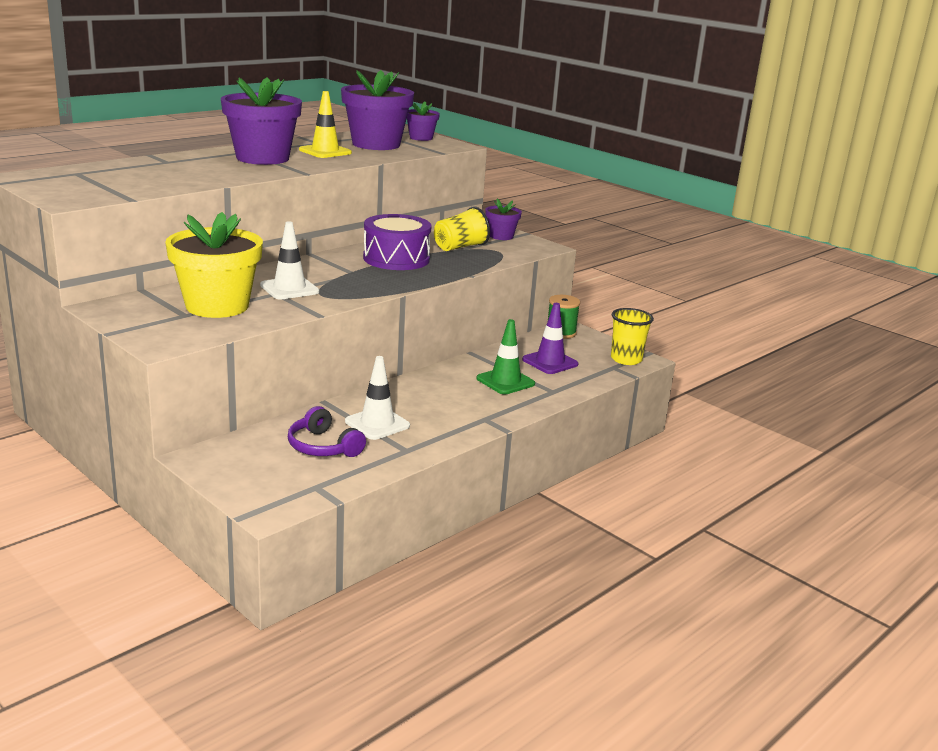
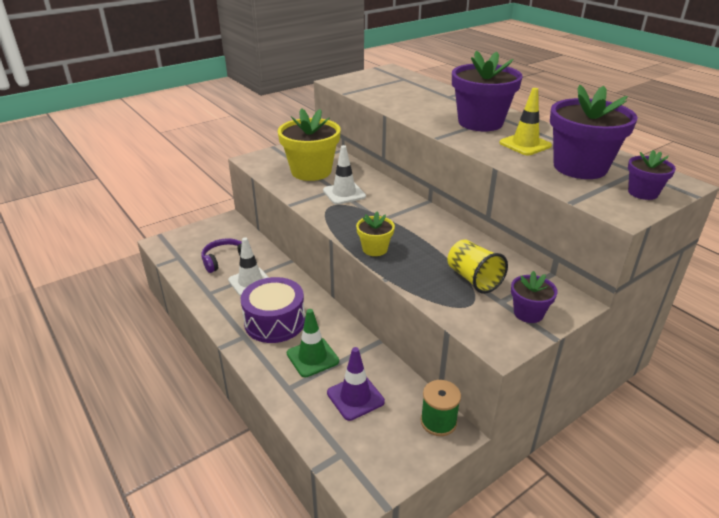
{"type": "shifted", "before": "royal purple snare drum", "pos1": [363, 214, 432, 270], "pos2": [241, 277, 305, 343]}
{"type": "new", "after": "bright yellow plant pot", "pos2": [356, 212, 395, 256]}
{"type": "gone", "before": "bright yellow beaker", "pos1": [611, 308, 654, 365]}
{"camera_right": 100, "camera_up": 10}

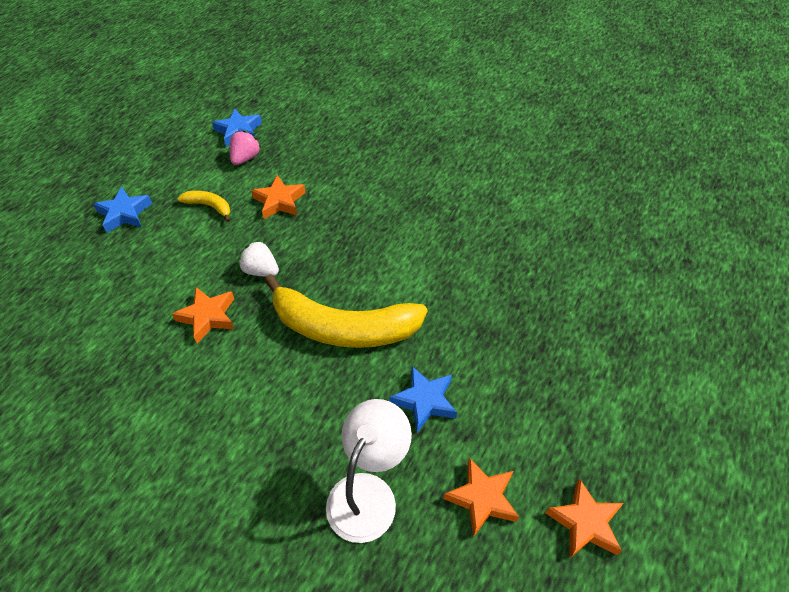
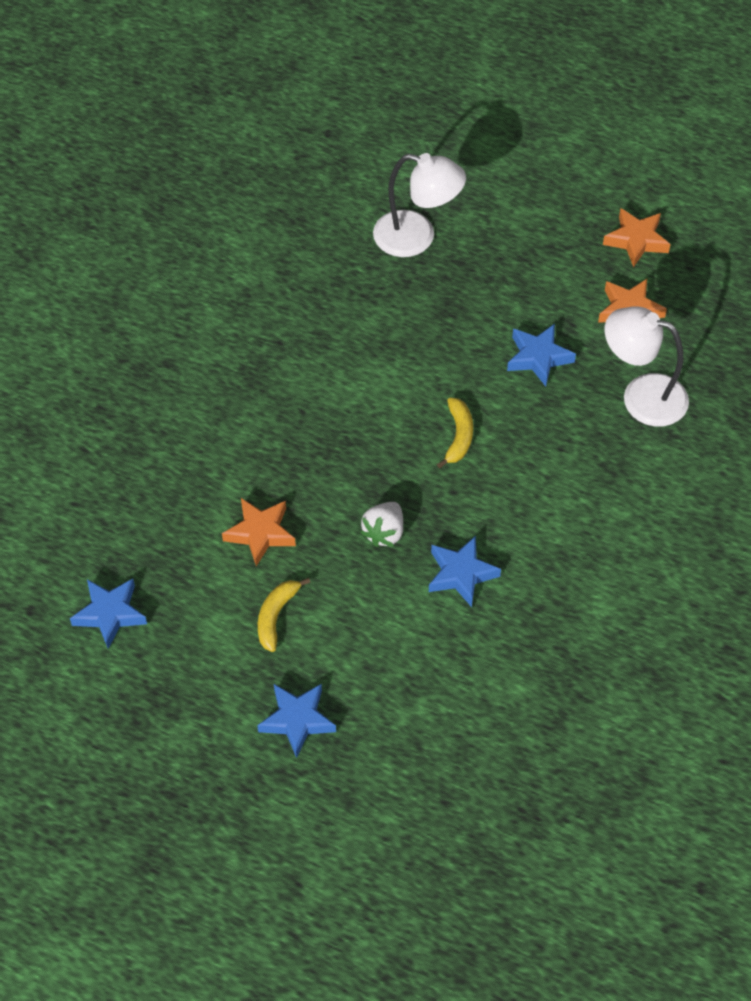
{"type": "new", "after": "white desk lamp", "pos2": [373, 153, 466, 257]}
{"type": "repainted", "before": "bright orange star", "after": "blue star", "pos1": [172, 287, 234, 343], "pos2": [429, 535, 501, 607]}
{"type": "scaled", "before": "bright yellow toy banana", "pos1": [264, 274, 428, 348], "pos2": [437, 398, 473, 468], "scale": 0.44}
{"type": "gone", "before": "rosy berry", "pos1": [230, 130, 261, 165]}
{"camera_right": -95, "camera_up": 5}

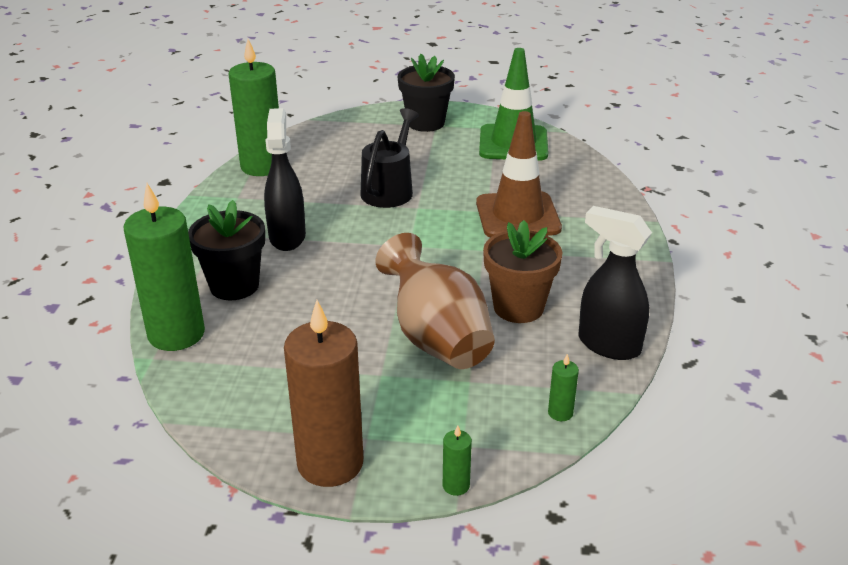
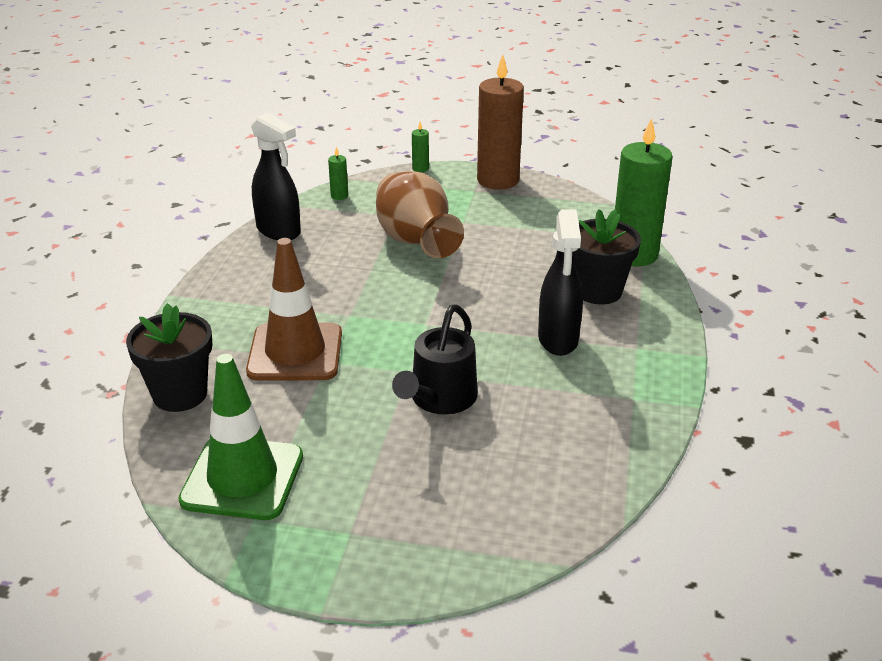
{"type": "shifted", "before": "jet-black plant pot", "pos1": [398, 54, 455, 132], "pos2": [126, 303, 212, 412]}
{"type": "gone", "before": "emerald pillar candle", "pos1": [228, 39, 279, 176]}
{"type": "gone", "before": "dark brown plant pot", "pos1": [483, 220, 562, 323]}
{"camera_right": -175, "camera_up": 0}

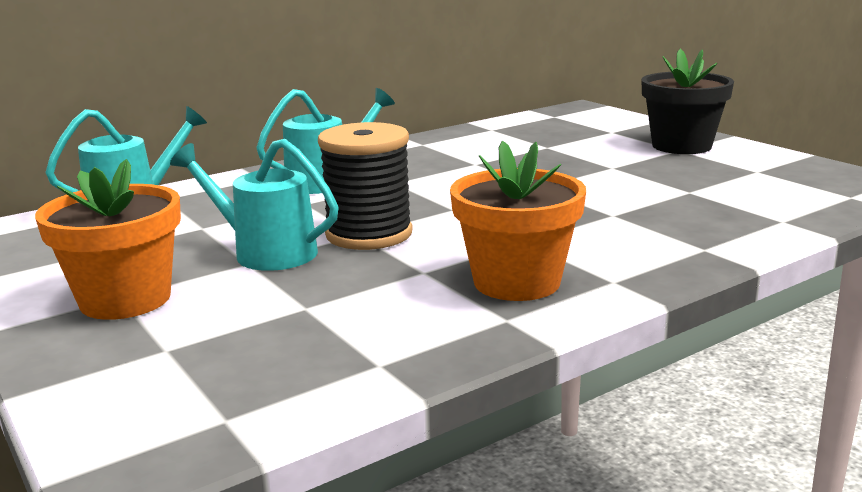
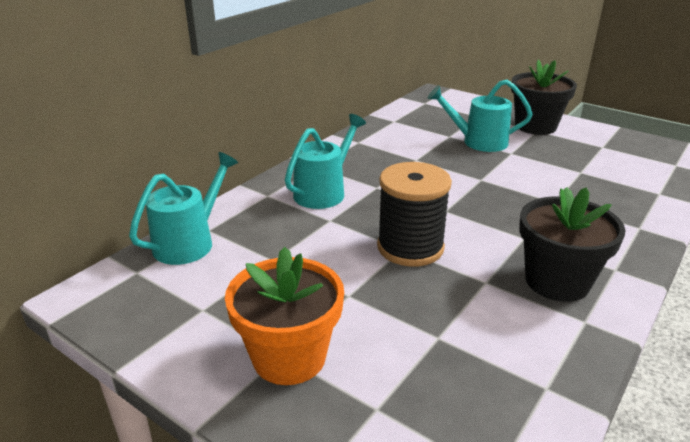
{"type": "shifted", "before": "aqua watering pot", "pos1": [170, 139, 339, 271], "pos2": [428, 80, 533, 152]}
{"type": "repainted", "before": "bright orange plant pot", "after": "jet-black plant pot", "pos1": [450, 141, 586, 301], "pos2": [519, 187, 626, 302]}
{"camera_right": -20, "camera_up": 10}

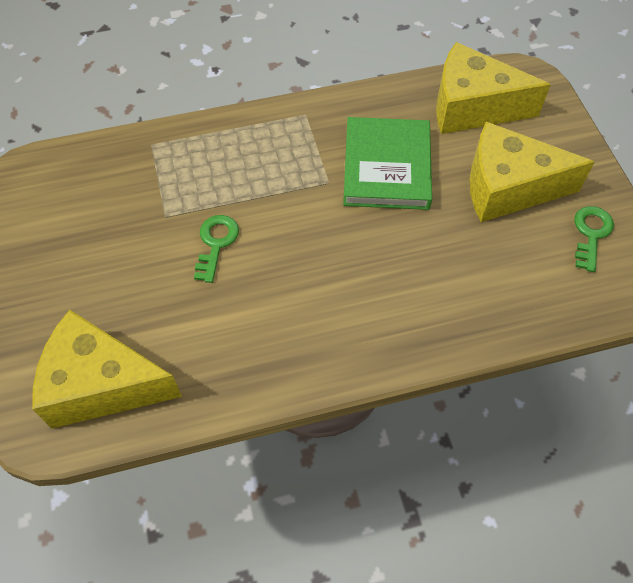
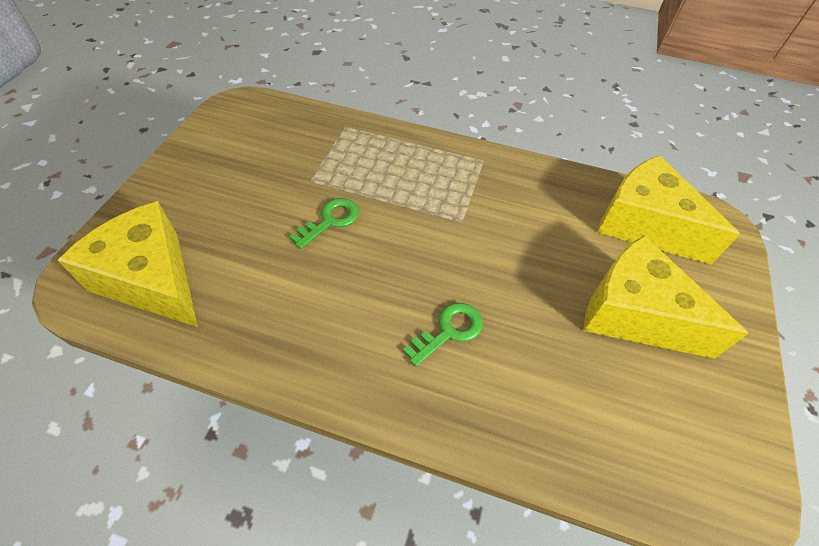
{"type": "shifted", "before": "emerald door key", "pos1": [574, 206, 614, 272], "pos2": [403, 303, 483, 367]}
{"type": "gone", "before": "emerald book", "pos1": [343, 117, 432, 210]}
{"camera_right": 30, "camera_up": -5}

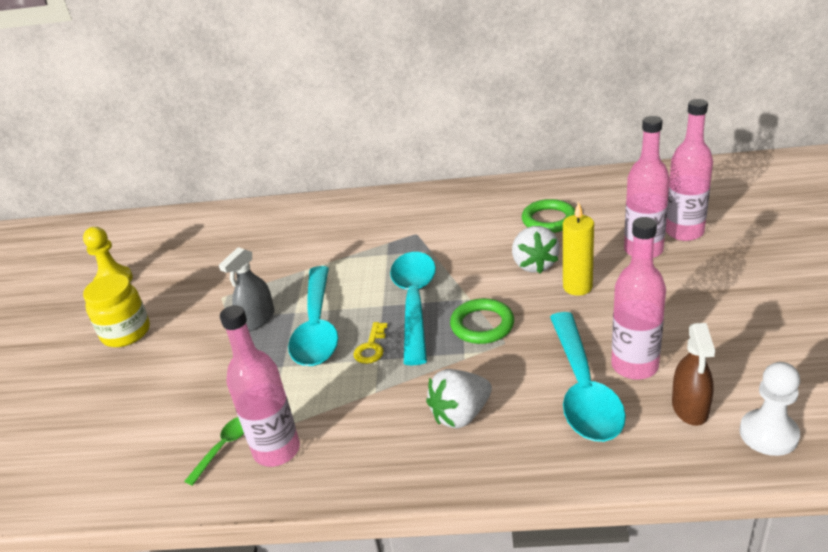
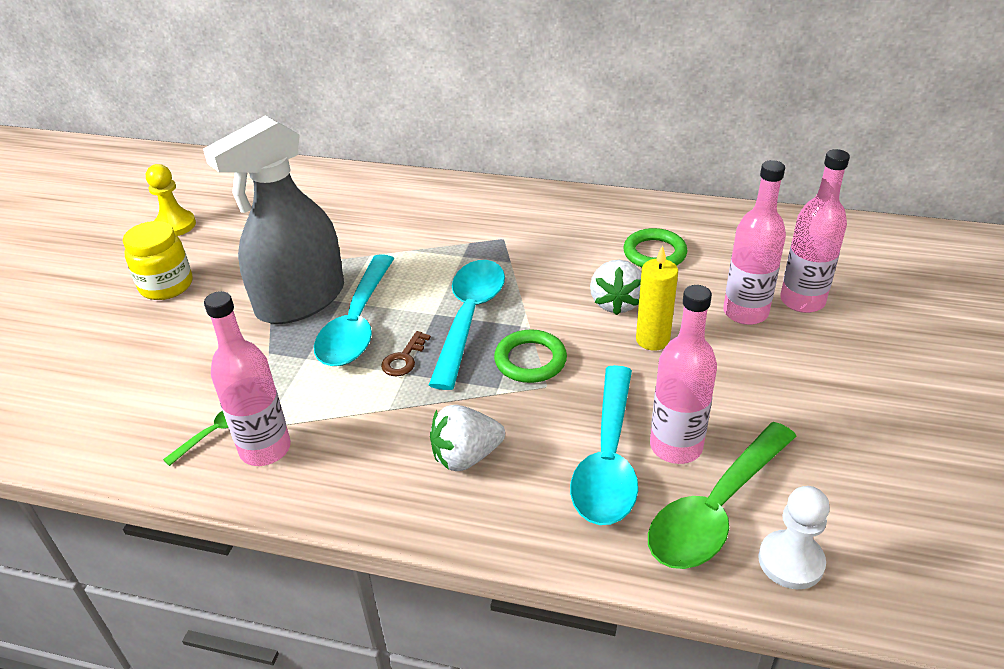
{"type": "scaled", "before": "ash-grey spray cleaner", "pos1": [219, 247, 274, 331], "pos2": [203, 116, 344, 324], "scale": 2.12}
{"type": "repainted", "before": "bright yellow door key", "after": "dark brown door key", "pos1": [353, 322, 388, 364], "pos2": [381, 331, 431, 376]}
{"type": "swapped", "before": "dark brown spray cleaner", "after": "emerald tablespoon", "pos1": [672, 323, 715, 426], "pos2": [648, 422, 796, 569]}
{"camera_right": 10, "camera_up": 5}

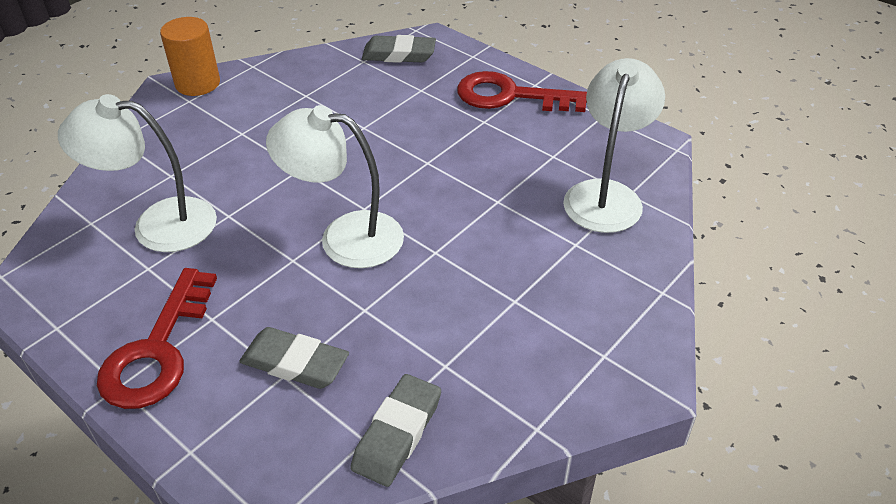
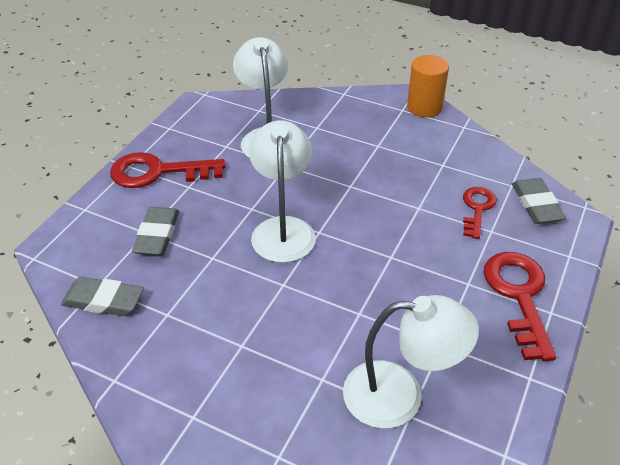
{"type": "new", "after": "scarlet door key", "pos2": [463, 187, 497, 239]}
{"camera_right": 75, "camera_up": 0}

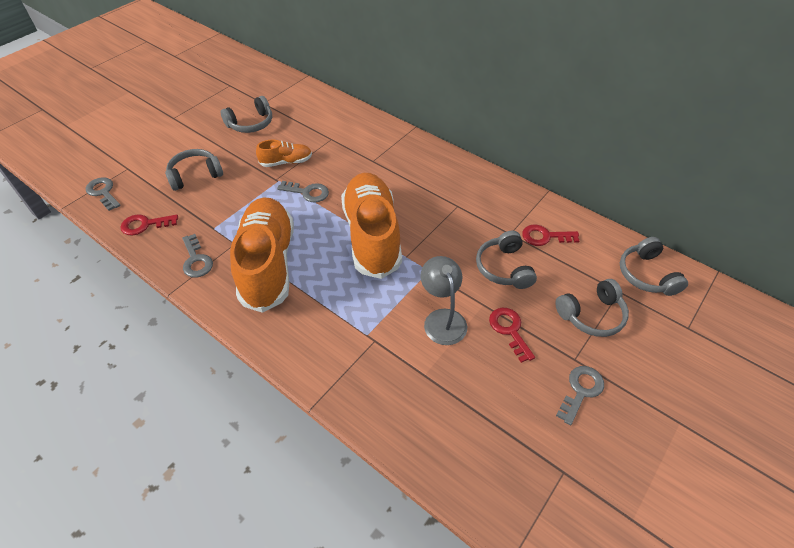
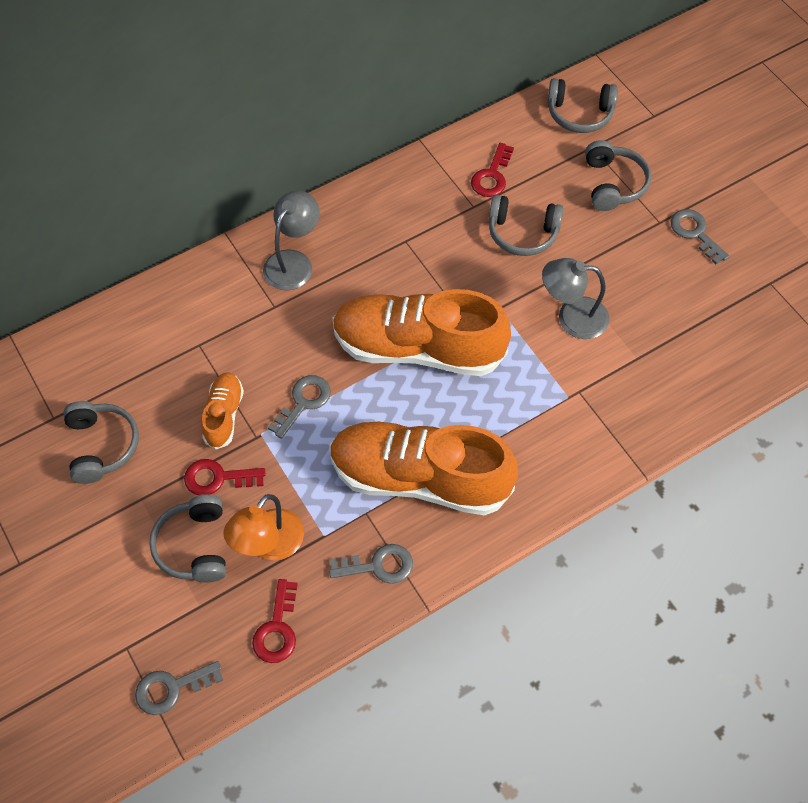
{"type": "shifted", "before": "scarlet door key", "pos1": [489, 308, 535, 363], "pos2": [184, 459, 265, 495]}
{"type": "new", "after": "bright orange desk lamp", "pos2": [223, 494, 304, 560]}
{"type": "new", "after": "ash-grey desk lamp", "pos2": [263, 191, 320, 290]}
{"camera_right": -70, "camera_up": 10}

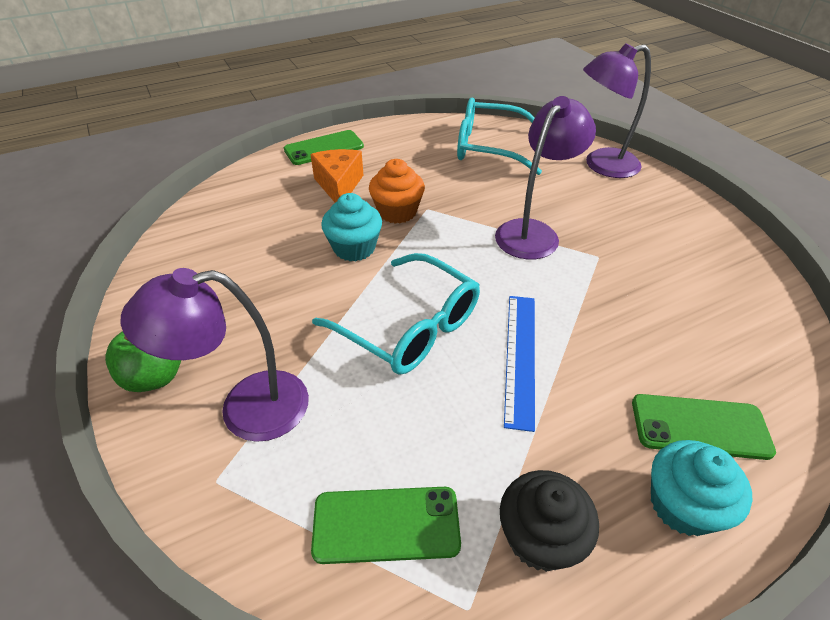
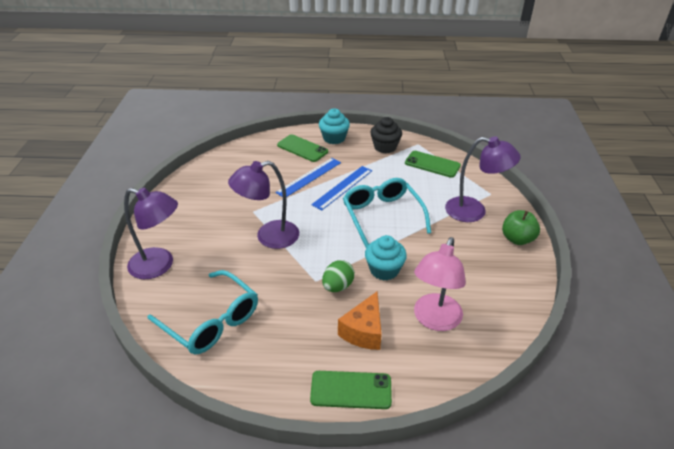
{"type": "new", "after": "blue straightedge", "pos2": [275, 158, 341, 197]}
{"type": "swapped", "before": "bright orange fairy cake", "after": "emerald egg", "pos1": [369, 159, 425, 224], "pos2": [322, 260, 355, 292]}
{"type": "new", "after": "rosy desk lamp", "pos2": [414, 237, 466, 331]}
{"camera_right": -150, "camera_up": -5}

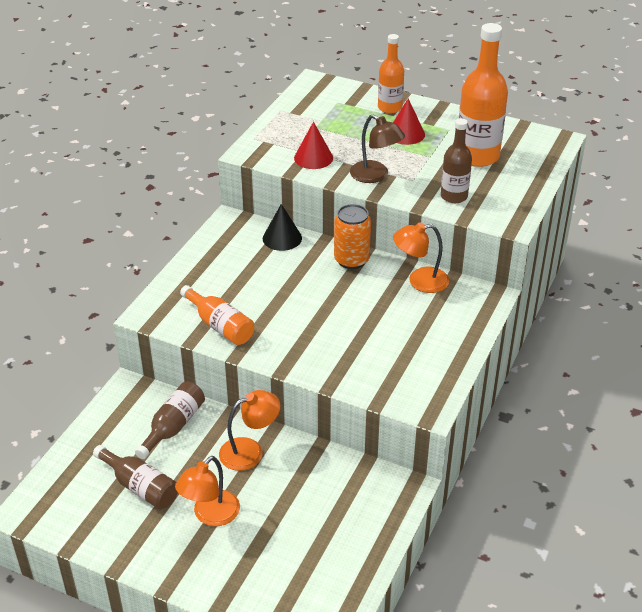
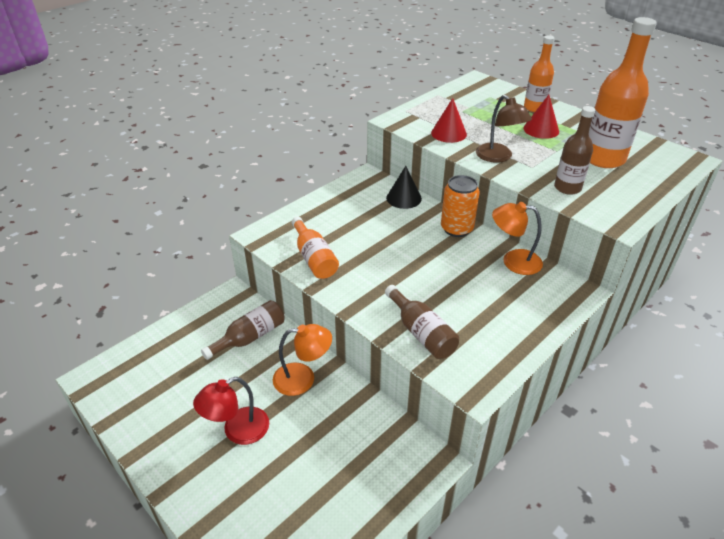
{"type": "repainted", "before": "bright orange desk lamp", "after": "scarlet desk lamp", "pos1": [175, 456, 240, 526], "pos2": [193, 377, 269, 445]}
{"type": "shifted", "before": "dark brown drink bottle", "pos1": [93, 445, 178, 509], "pos2": [385, 285, 459, 359]}
{"camera_right": 20, "camera_up": 0}

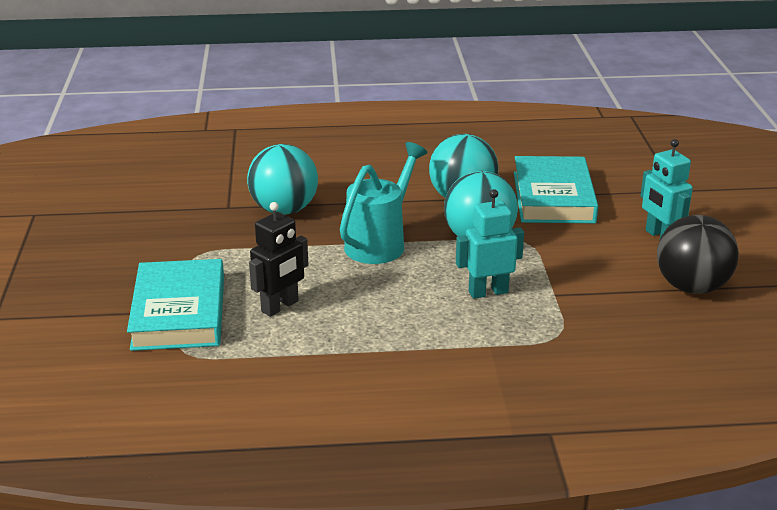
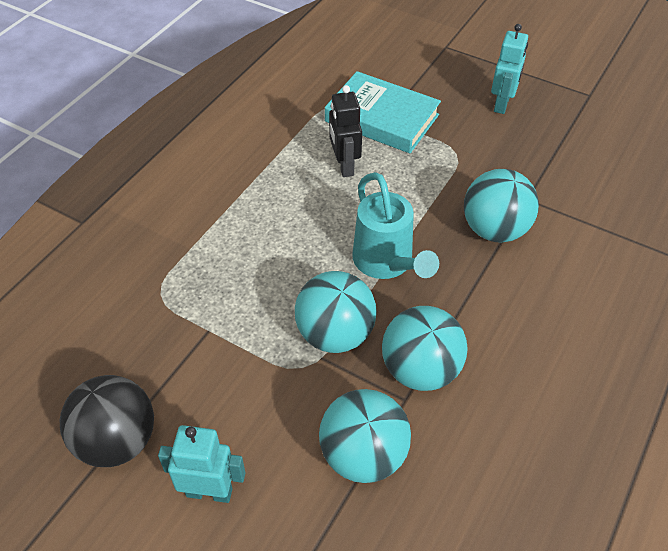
{"type": "swapped", "before": "aqua book", "after": "aqua ball", "pos1": [514, 156, 598, 223], "pos2": [319, 389, 411, 483]}
{"type": "shifted", "before": "aqua robot figure", "pos1": [456, 189, 524, 299], "pos2": [491, 24, 528, 114]}
{"camera_right": 125, "camera_up": 20}

